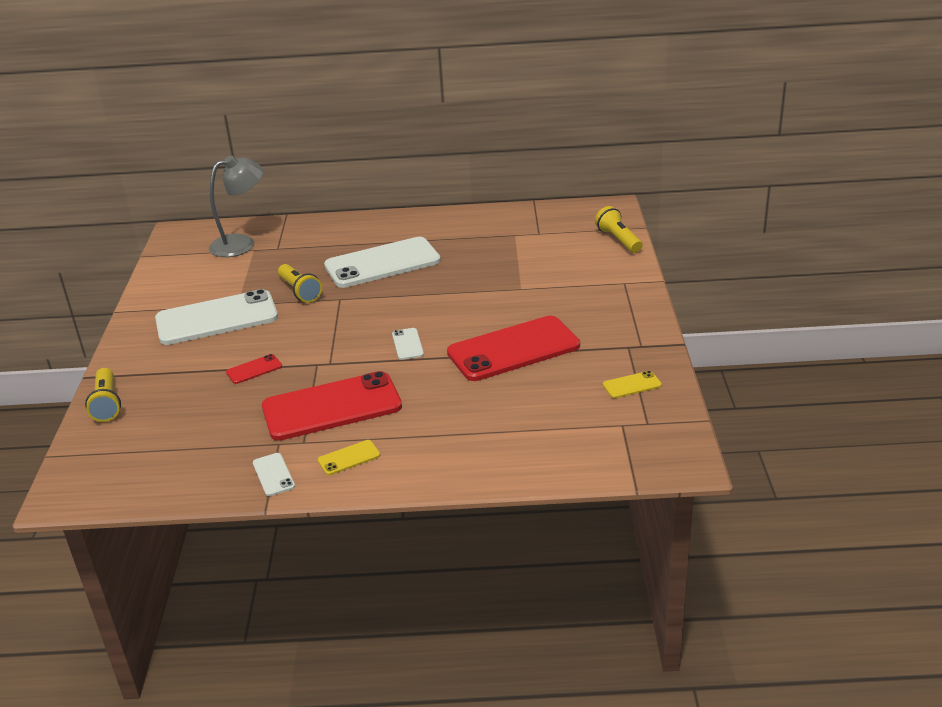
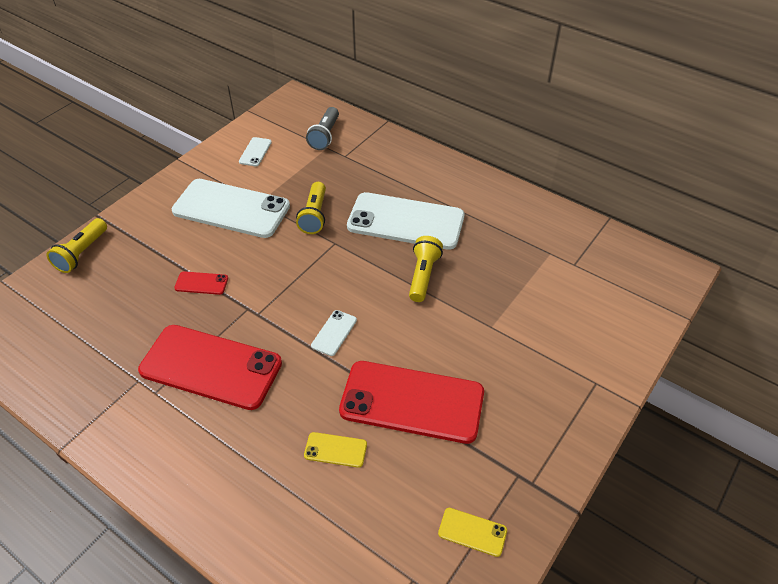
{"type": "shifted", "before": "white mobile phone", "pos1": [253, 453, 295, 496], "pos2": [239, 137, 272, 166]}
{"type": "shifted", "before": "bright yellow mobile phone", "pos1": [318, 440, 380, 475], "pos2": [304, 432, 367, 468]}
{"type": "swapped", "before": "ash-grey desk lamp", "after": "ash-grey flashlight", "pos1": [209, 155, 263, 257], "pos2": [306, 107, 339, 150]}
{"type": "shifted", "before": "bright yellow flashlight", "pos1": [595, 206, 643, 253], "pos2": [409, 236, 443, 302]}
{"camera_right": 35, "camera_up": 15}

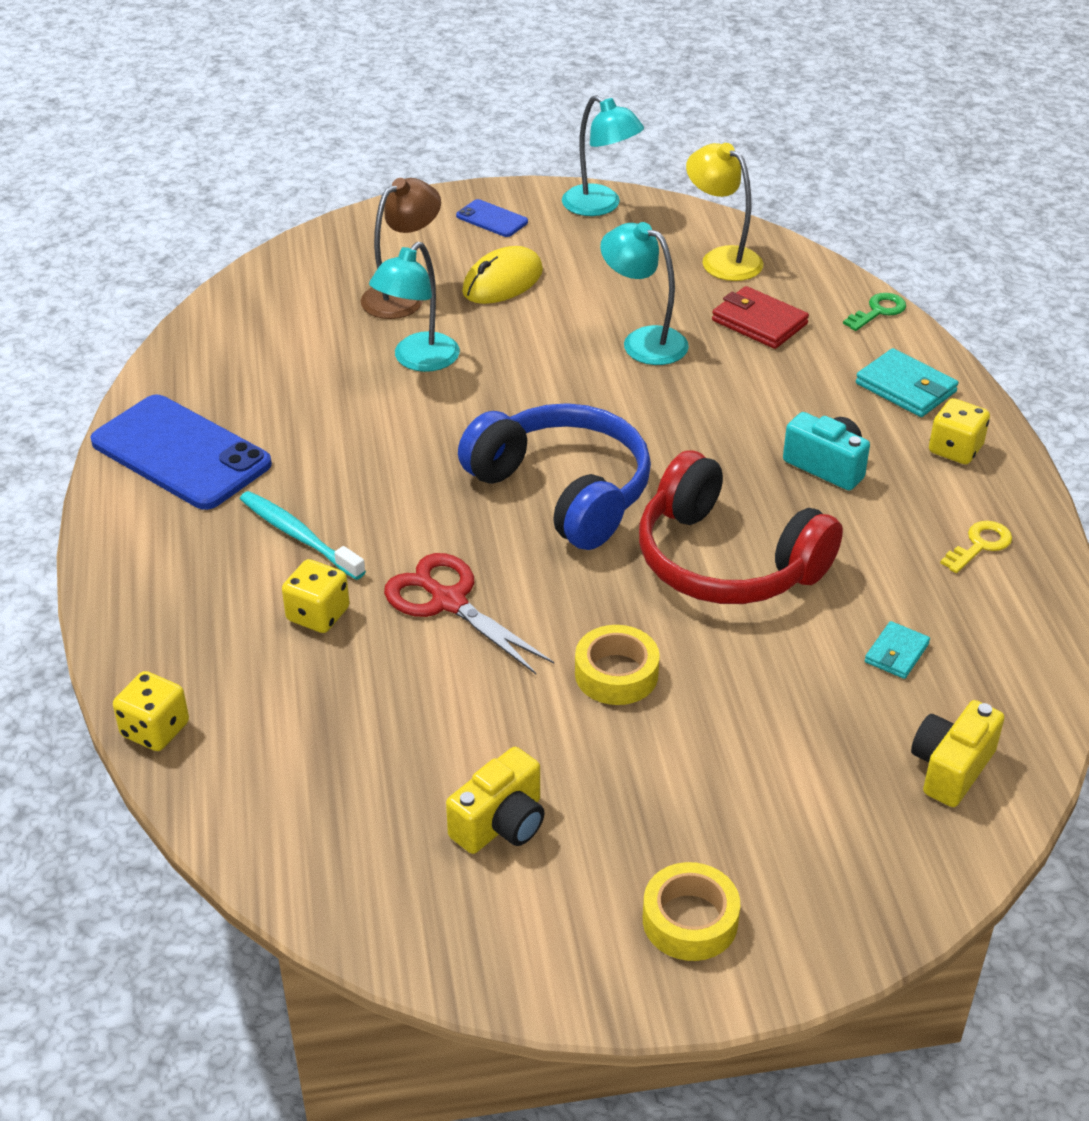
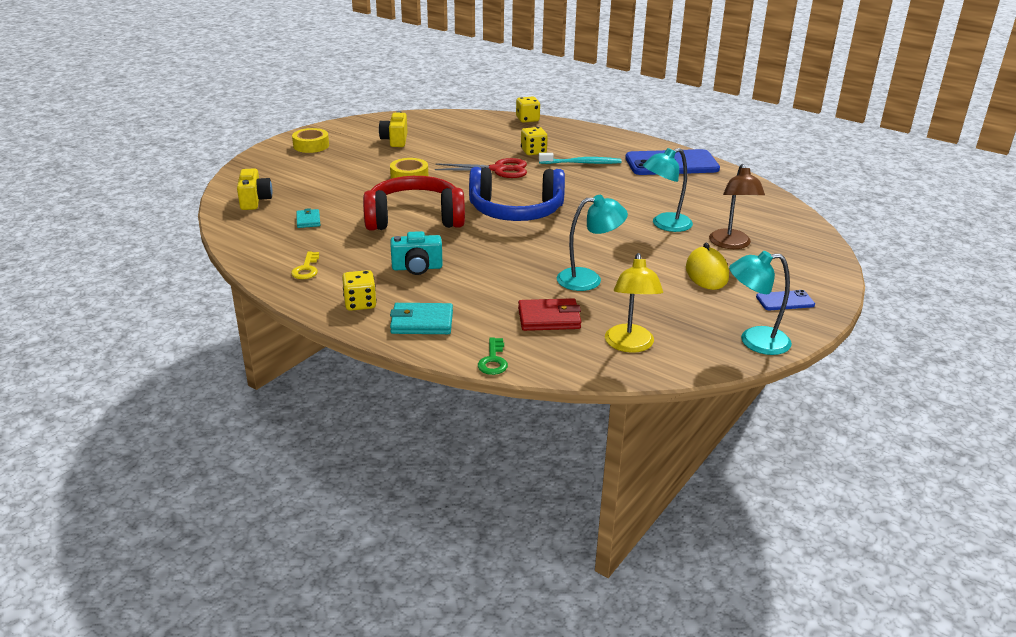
{"type": "rotated", "before": "bright yellow desk lamp", "pos1": [686, 143, 764, 281], "pos2": [605, 253, 663, 353], "turn": 90}
{"type": "rotated", "before": "aqua desk lamp", "pos1": [369, 242, 460, 372], "pos2": [643, 148, 693, 232], "turn": -105}
{"camera_right": 135, "camera_up": -10}

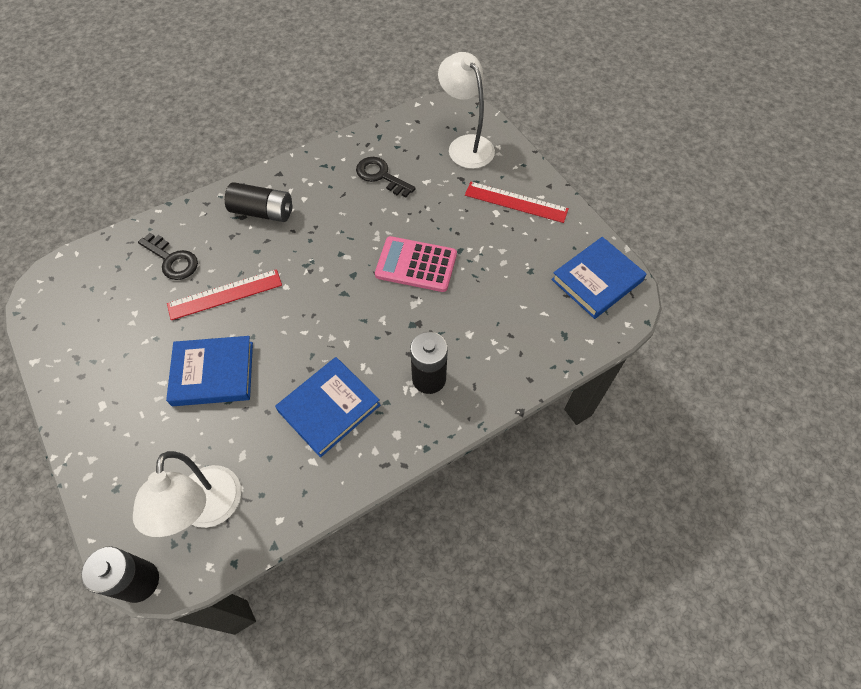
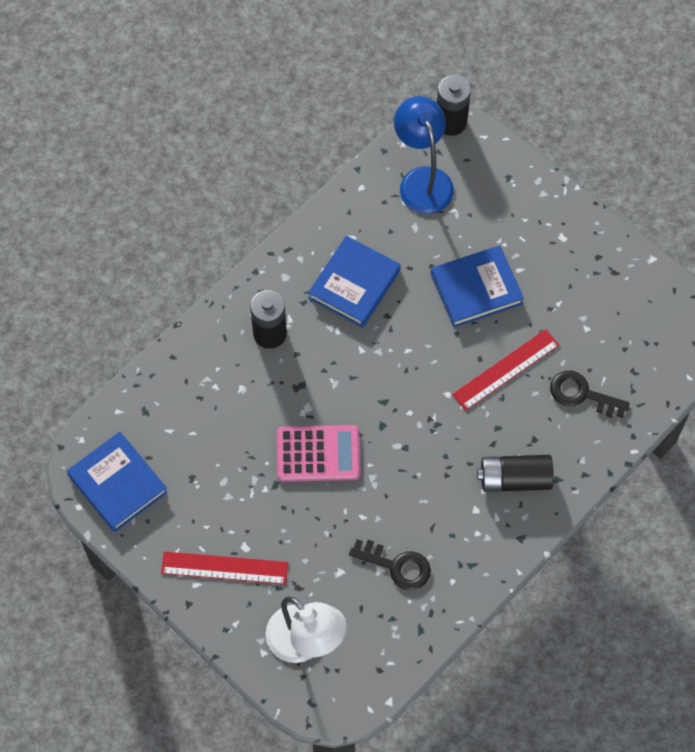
{"type": "rotated", "before": "blue book", "pos1": [551, 237, 647, 319], "pos2": [67, 432, 168, 532], "turn": -75}
{"type": "repainted", "before": "white desk lamp", "after": "blue desk lamp", "pos1": [133, 451, 241, 537], "pos2": [394, 96, 454, 214]}
{"camera_right": 165, "camera_up": 5}

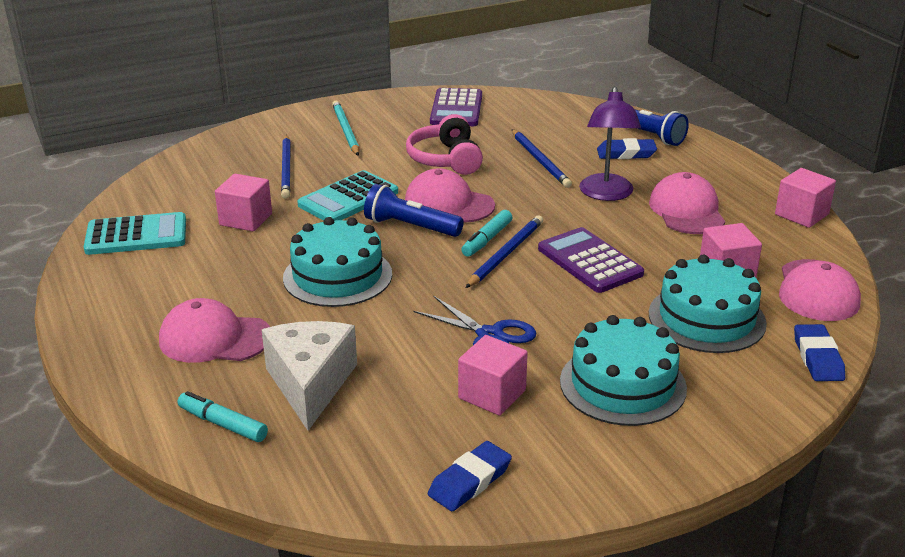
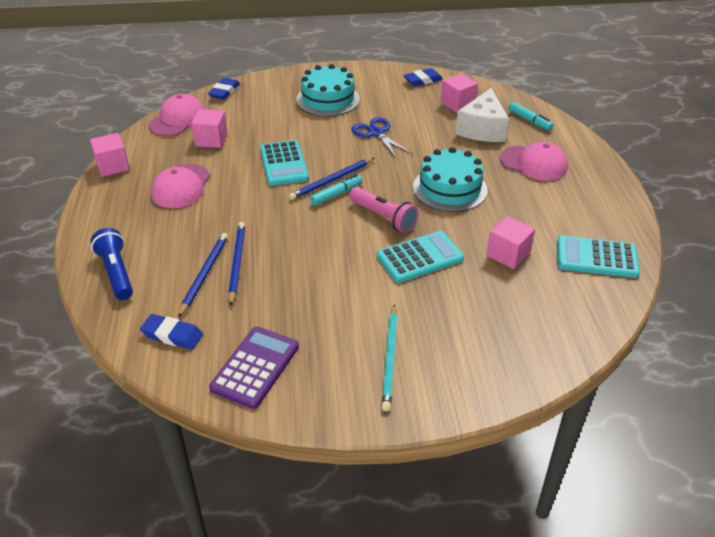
{"type": "shifted", "before": "blue eraser", "pos1": [597, 138, 657, 159], "pos2": [140, 314, 203, 350]}
{"type": "shifted", "before": "blue lead pencil", "pos1": [281, 135, 291, 199], "pos2": [178, 233, 228, 318]}
{"type": "repainted", "before": "royal purple calculator", "after": "aqua calculator", "pos1": [538, 227, 644, 293], "pos2": [260, 140, 309, 186]}
{"type": "repainted", "before": "blue flashlight", "after": "rosy flashlight", "pos1": [364, 184, 464, 237], "pos2": [349, 187, 418, 233]}
{"type": "shifted", "before": "rosy solid cube", "pos1": [458, 335, 528, 416], "pos2": [440, 73, 478, 113]}
{"type": "gone", "before": "rosy peaked cap", "pos1": [405, 168, 495, 223]}
{"type": "gone", "before": "rosy headphones", "pos1": [406, 114, 483, 175]}
{"type": "gone", "before": "royal purple desk lamp", "pos1": [579, 86, 641, 201]}
{"type": "gone", "before": "aqua layer cake", "pos1": [649, 255, 767, 353]}
{"camera_right": -160, "camera_up": 10}

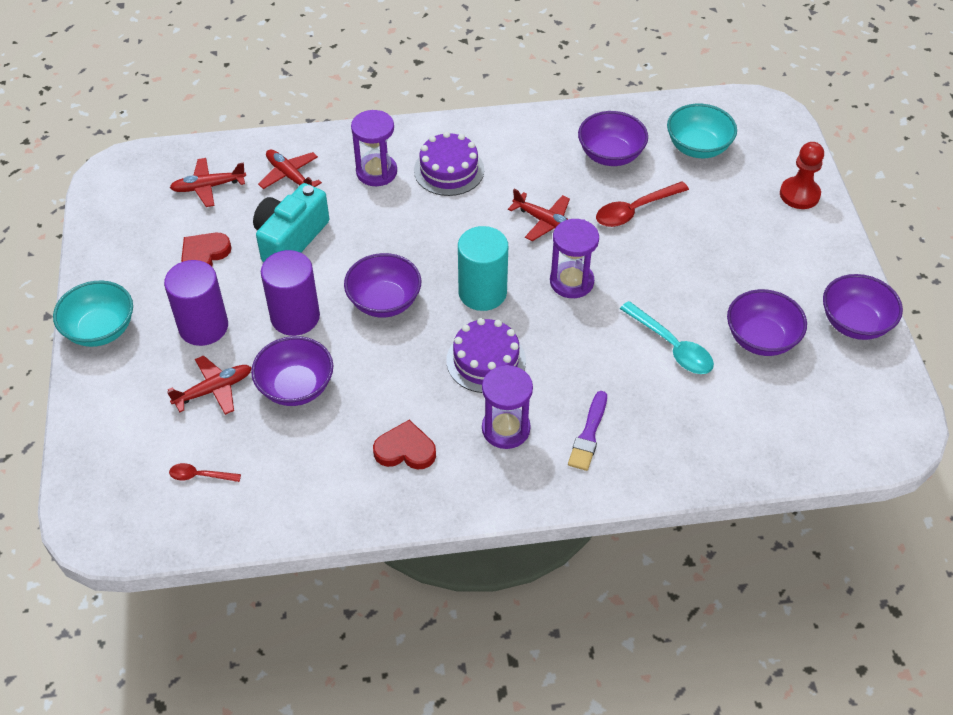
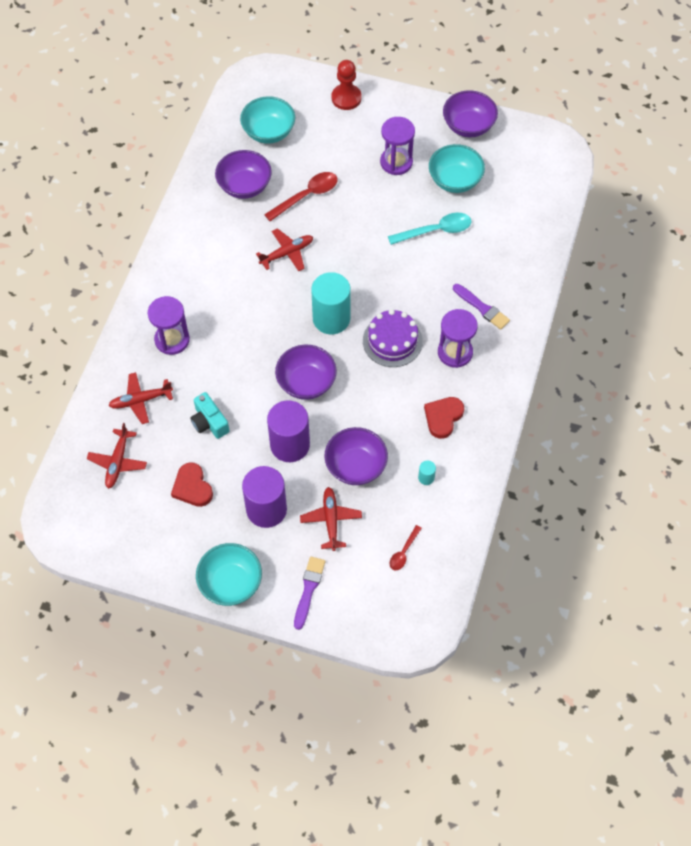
{"type": "scaled", "before": "aqua compact camera", "pos1": [253, 183, 329, 262], "pos2": [190, 392, 229, 439], "scale": 0.62}
{"type": "rotated", "before": "scarlet tablespoon", "pos1": [596, 181, 689, 227], "pos2": [264, 172, 337, 221], "turn": -120}
{"type": "new", "after": "royal purple paintbrush", "pos2": [294, 557, 325, 630]}
{"type": "shifted", "before": "royal purple sandglass", "pos1": [550, 219, 599, 298], "pos2": [380, 117, 415, 175]}
{"type": "new", "after": "aqua cylinder shape", "pos2": [418, 461, 436, 485]}
{"type": "repainted", "before": "royal purple serving bowl", "after": "aqua serving bowl", "pos1": [727, 289, 807, 356], "pos2": [429, 144, 485, 193]}
{"type": "gone", "before": "royal purple layer cake", "pos1": [414, 132, 484, 196]}
{"camera_right": -65, "camera_up": 10}

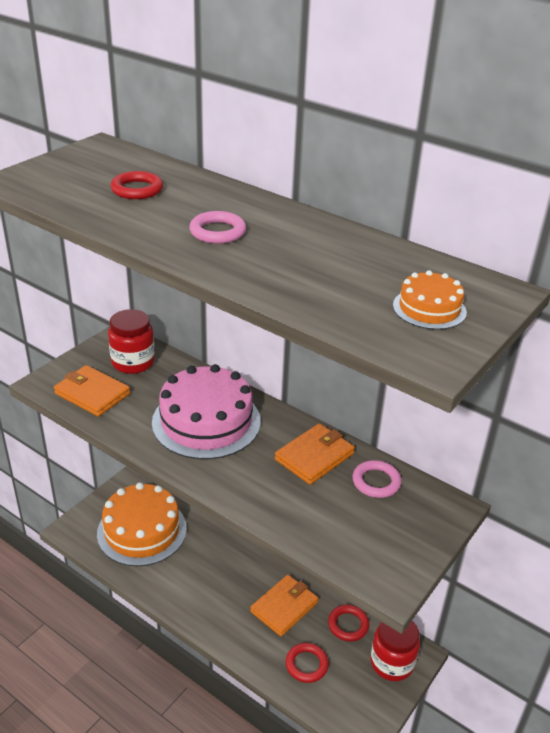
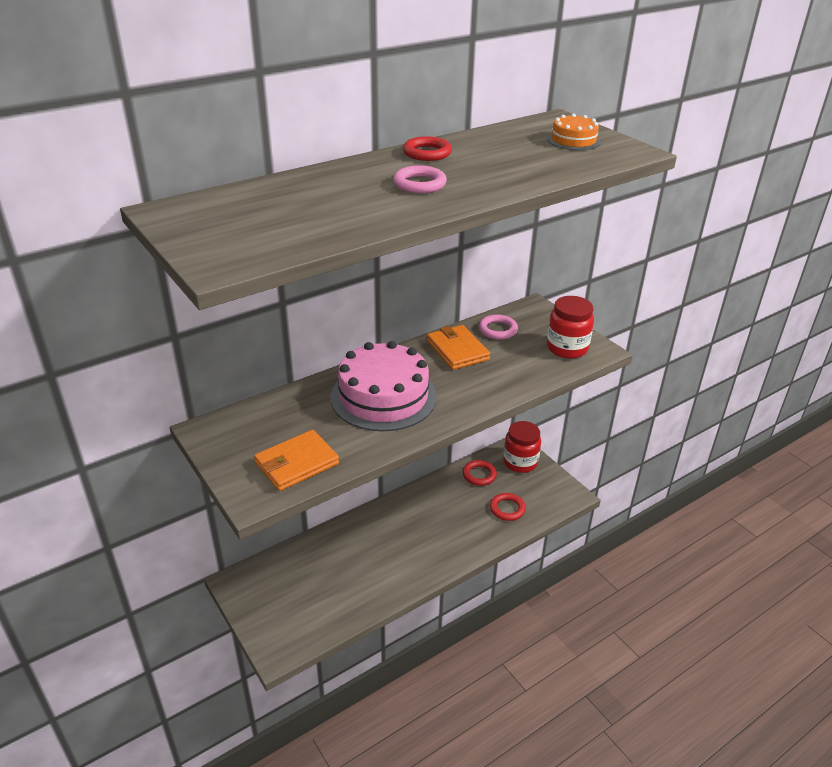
{"type": "shifted", "before": "scarlet torus", "pos1": [110, 171, 163, 199], "pos2": [403, 136, 452, 161]}
{"type": "shifted", "before": "scarlet jar", "pos1": [108, 309, 155, 374], "pos2": [547, 296, 594, 359]}
{"type": "gone", "before": "bright orange layer cake", "pos1": [97, 483, 187, 566]}
{"type": "gone", "before": "bright orange card wallet", "pos1": [250, 575, 318, 636]}
{"camera_right": -70, "camera_up": 0}

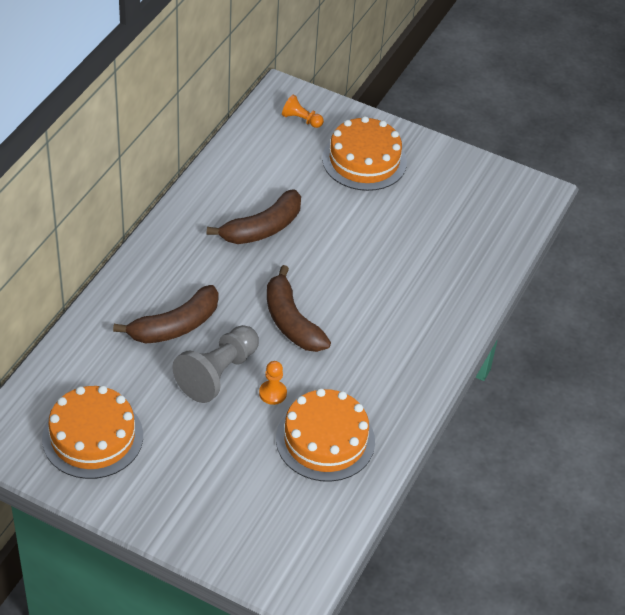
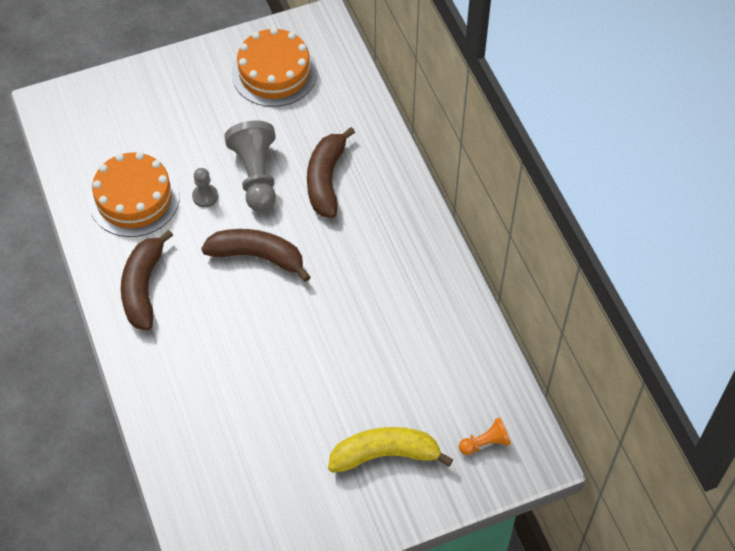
{"type": "shifted", "before": "dark brown toy banana", "pos1": [207, 189, 301, 244], "pos2": [121, 230, 173, 330]}
{"type": "repainted", "before": "bright orange game pawn", "after": "ash-grey game pawn", "pos1": [259, 361, 287, 405], "pos2": [192, 168, 218, 207]}
{"type": "swapped", "before": "bright orange layer cake", "after": "bright yellow toy banana", "pos1": [322, 116, 407, 191], "pos2": [328, 427, 453, 473]}
{"camera_right": 135, "camera_up": 10}

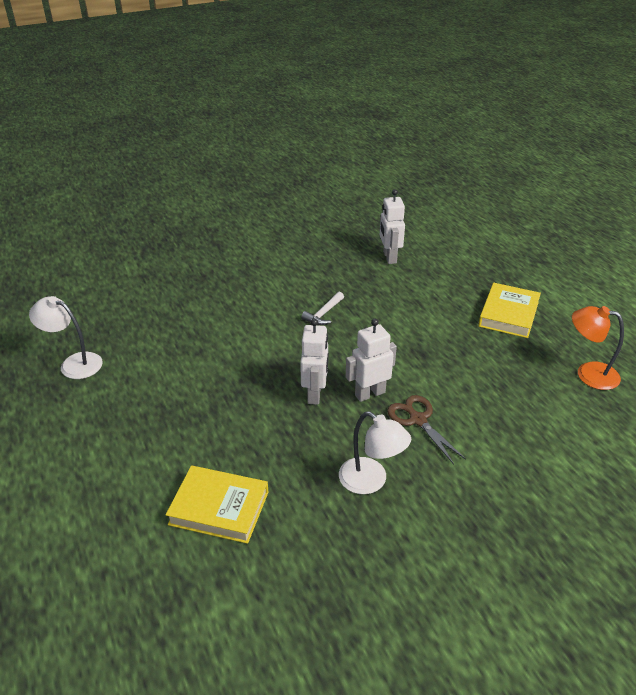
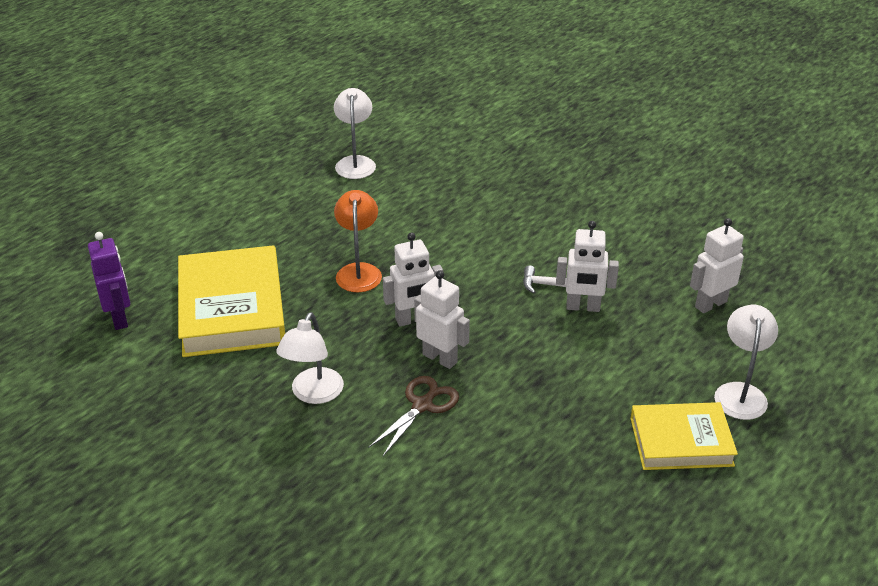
{"type": "new", "after": "royal purple robot figure", "pos2": [88, 232, 130, 330]}
{"type": "scaled", "before": "bright yellow book", "pos1": [166, 465, 268, 544], "pos2": [178, 245, 285, 357], "scale": 1.59}
{"type": "shifted", "before": "bright orange desk lamp", "pos1": [572, 306, 624, 390], "pos2": [334, 190, 382, 292]}
{"type": "new", "after": "white robot figure", "pos2": [556, 221, 619, 312]}
{"type": "new", "after": "white desk lamp", "pos2": [714, 305, 778, 420]}
{"camera_right": 65, "camera_up": 0}

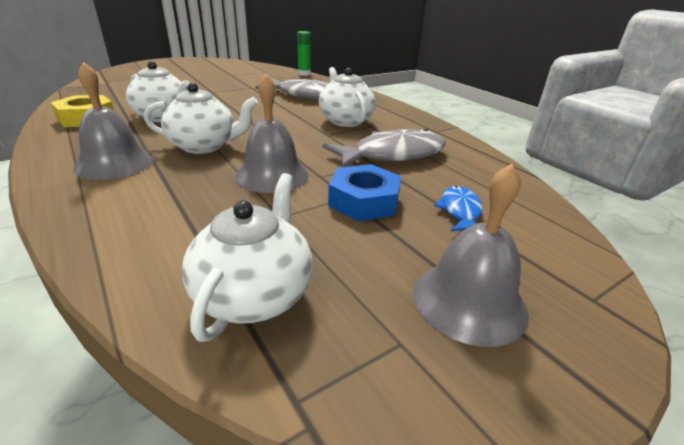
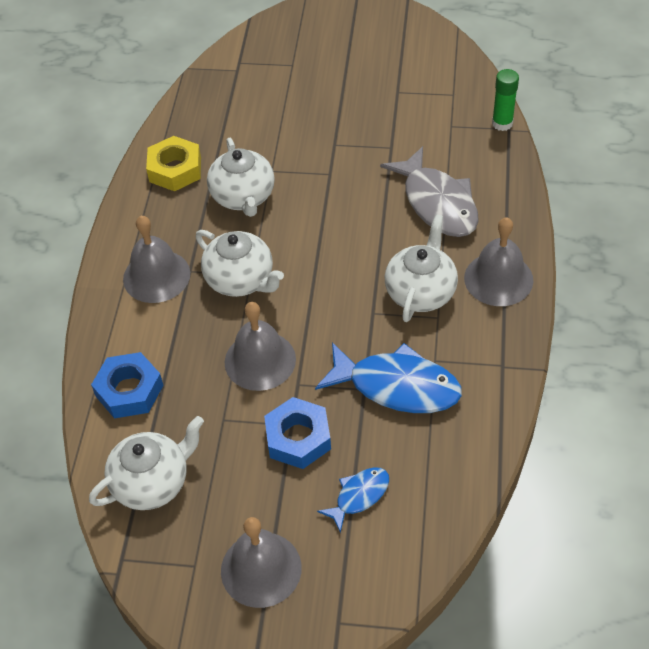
{"type": "new", "after": "blue nut", "pos2": [91, 352, 163, 418]}
{"type": "repainted", "before": "ash-grey toy fish", "after": "blue toy fish", "pos1": [323, 128, 446, 167], "pos2": [315, 342, 462, 413]}
{"type": "new", "after": "ash-grey bell", "pos2": [464, 217, 533, 306]}
{"camera_right": 45, "camera_up": 20}

